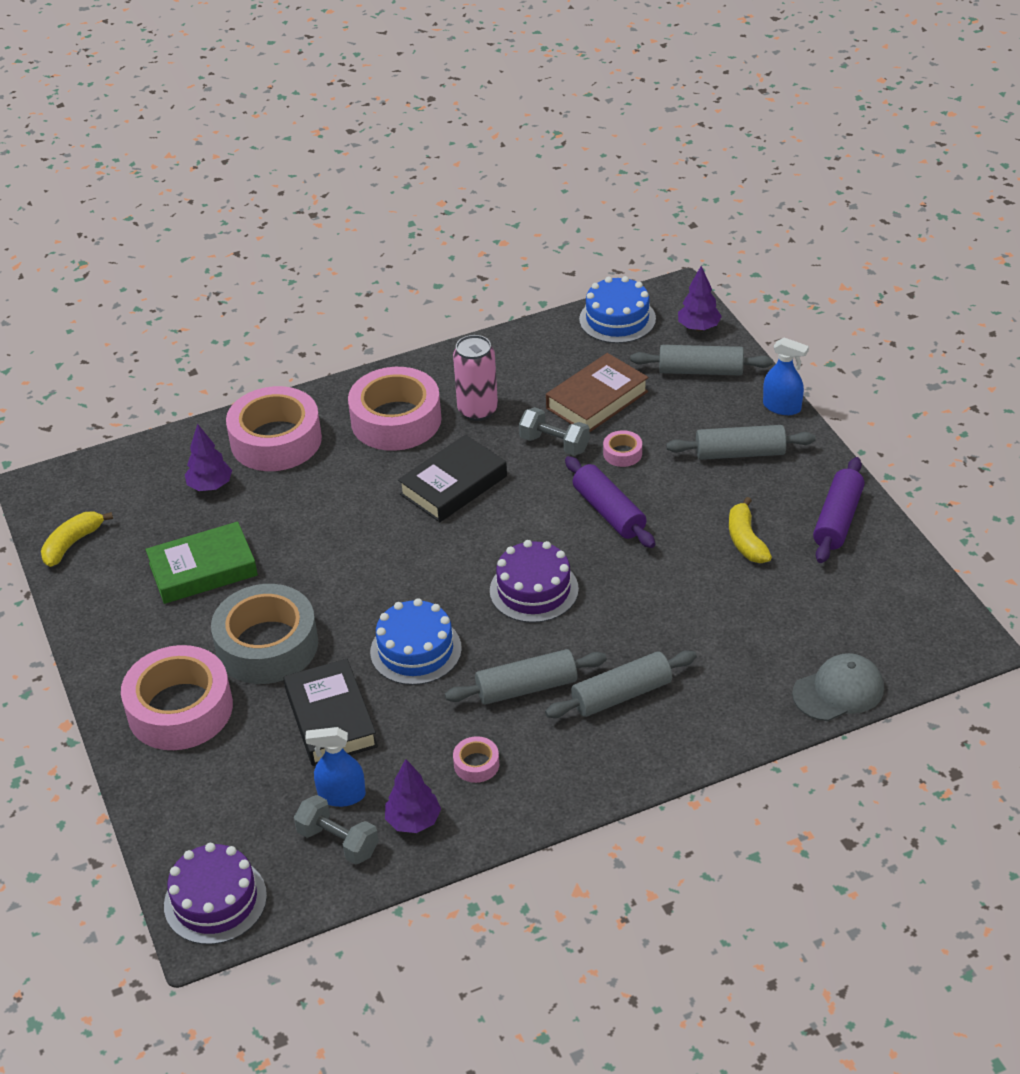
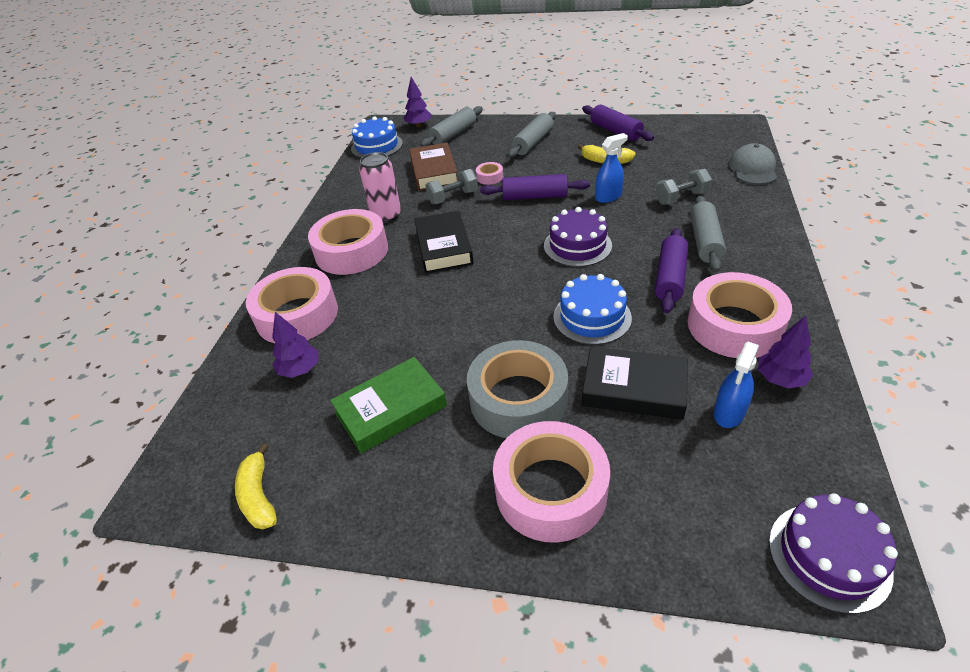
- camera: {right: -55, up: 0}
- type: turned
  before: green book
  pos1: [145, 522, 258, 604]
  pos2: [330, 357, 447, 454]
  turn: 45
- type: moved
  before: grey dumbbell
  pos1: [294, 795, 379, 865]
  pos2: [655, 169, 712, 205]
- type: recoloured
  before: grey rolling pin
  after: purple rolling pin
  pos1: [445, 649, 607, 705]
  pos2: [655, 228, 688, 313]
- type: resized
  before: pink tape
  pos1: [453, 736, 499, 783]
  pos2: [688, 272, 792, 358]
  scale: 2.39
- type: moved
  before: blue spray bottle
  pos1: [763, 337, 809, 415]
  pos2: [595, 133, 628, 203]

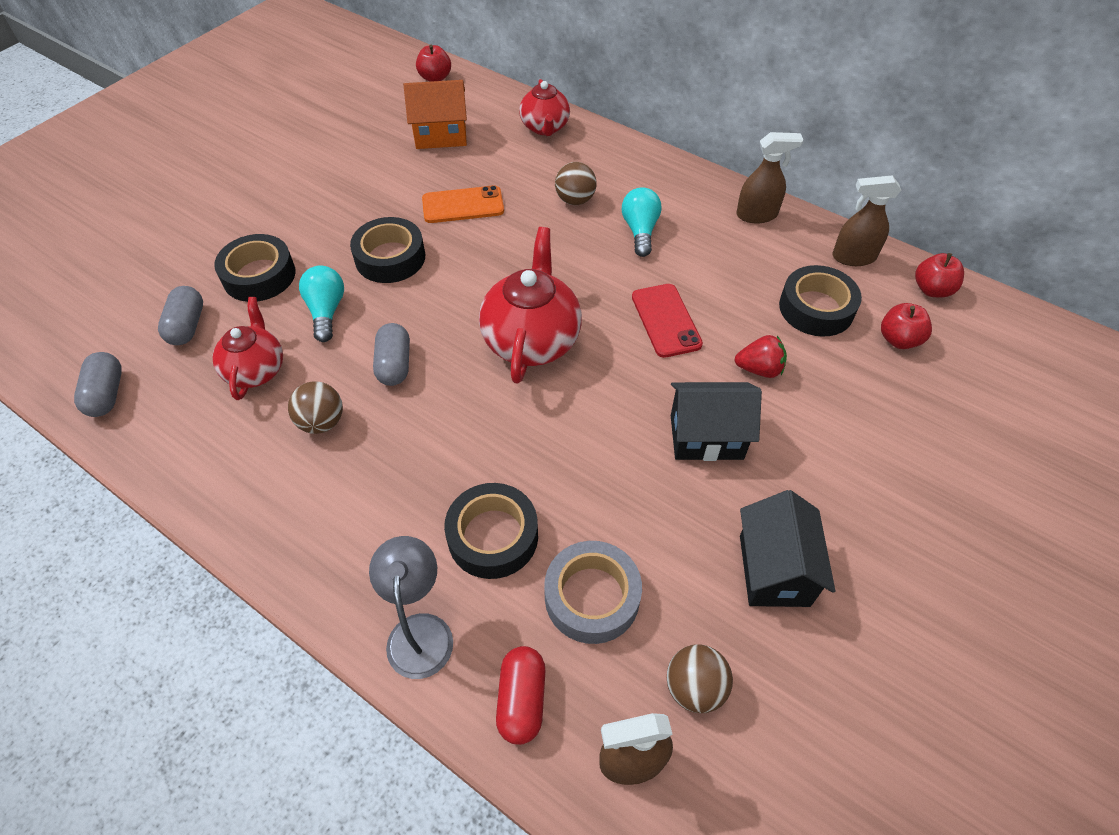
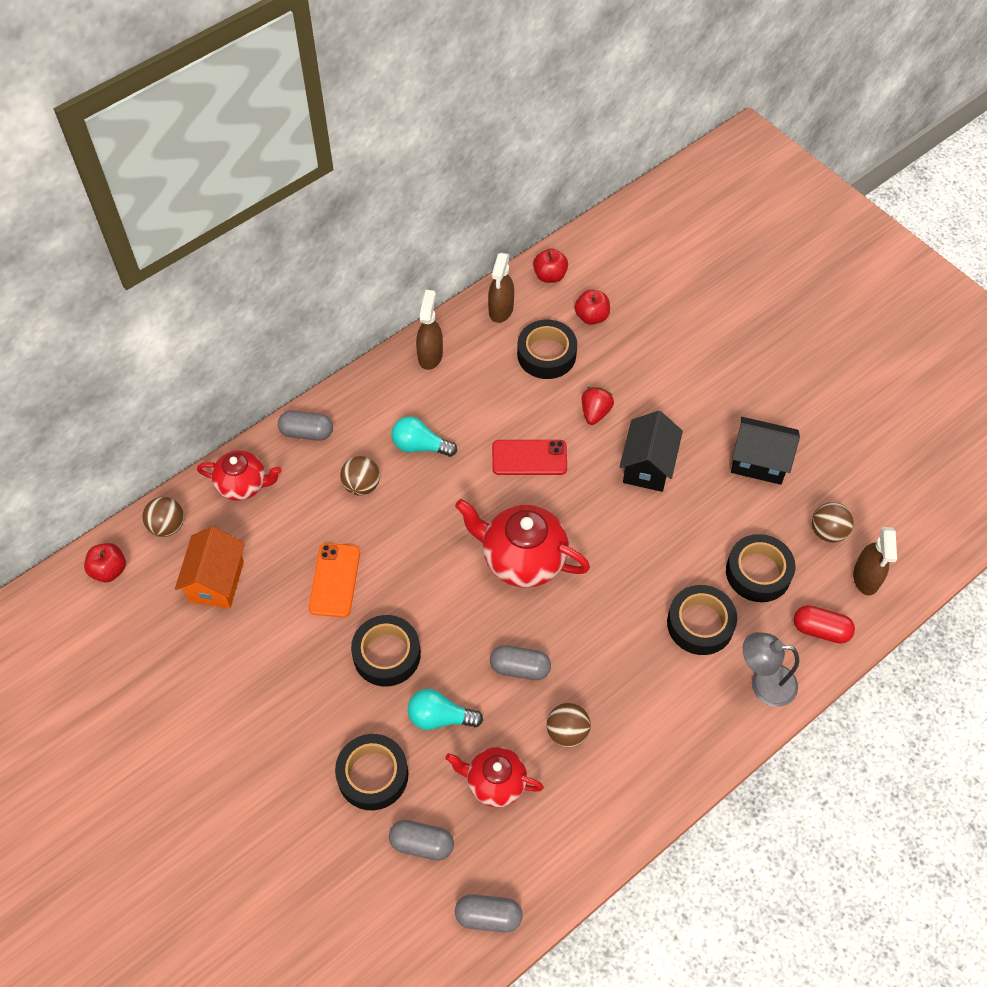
- camera: {right: -75, up: 5}
- type: recoloured
  before: grey tape
  after: black tape
  pos1: [544, 541, 642, 644]
  pos2: [726, 534, 795, 602]
- type: added
  after: brown ball
  pos2: [143, 497, 184, 537]
- type: added
  after: grey capsule
  pos2: [278, 411, 333, 441]

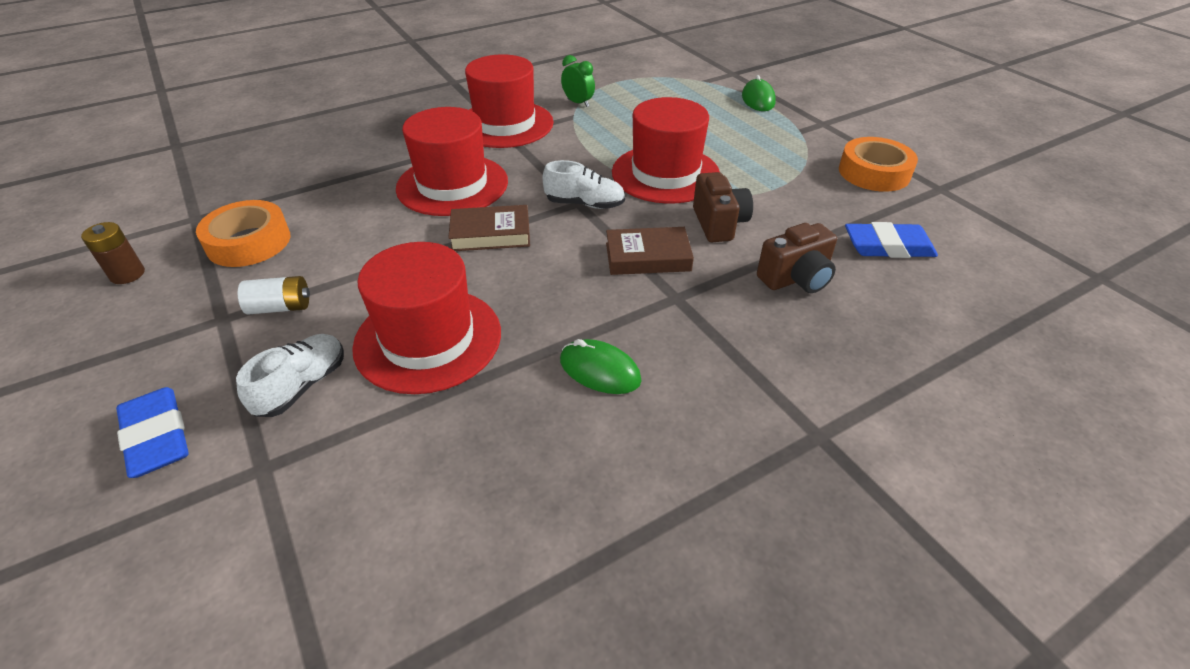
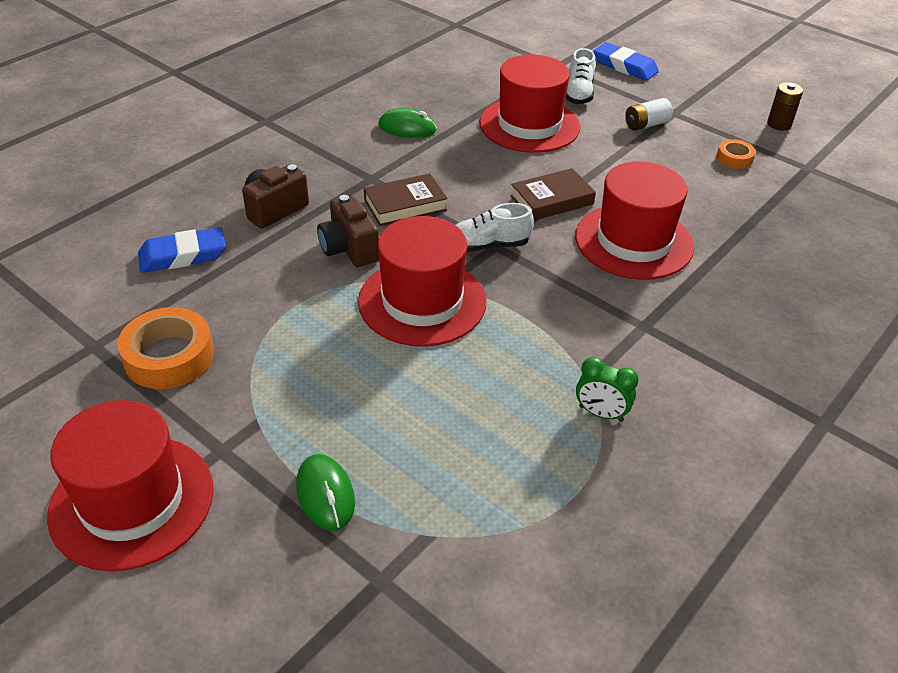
- camera: {right: 160, up: 0}
- type: resized
  before: orange tape
  pos1: [196, 200, 290, 267]
  pos2: [716, 139, 756, 169]
  scale: 0.54
- type: moved
  before: red hat
  pos1: [465, 54, 554, 148]
  pos2: [47, 400, 214, 571]

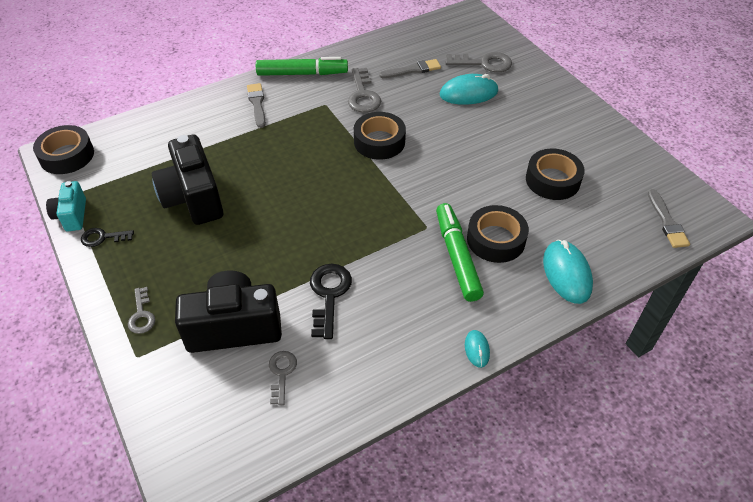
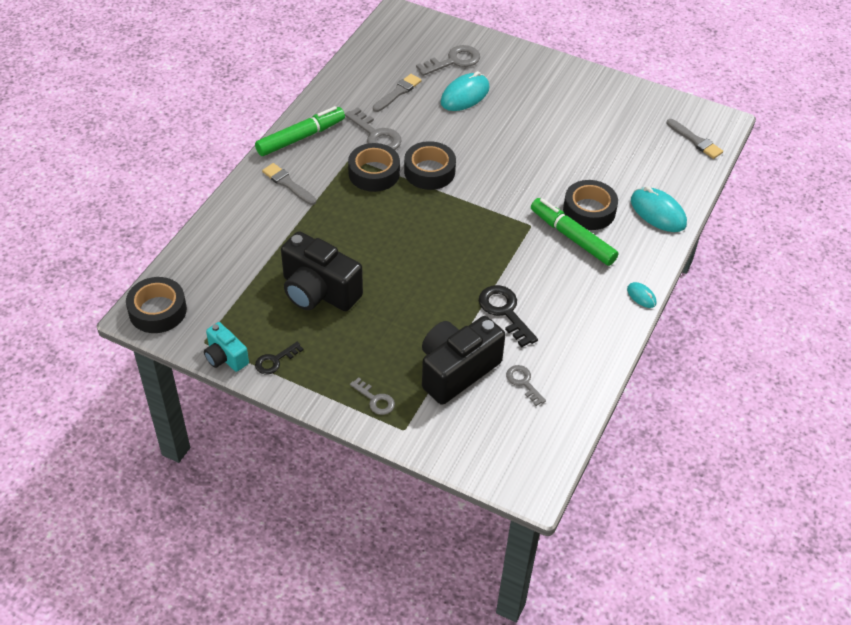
- camera: {right: -35, up: 0}
- type: moved
  before: black tape
  pos1: [526, 149, 585, 200]
  pos2: [348, 143, 400, 192]

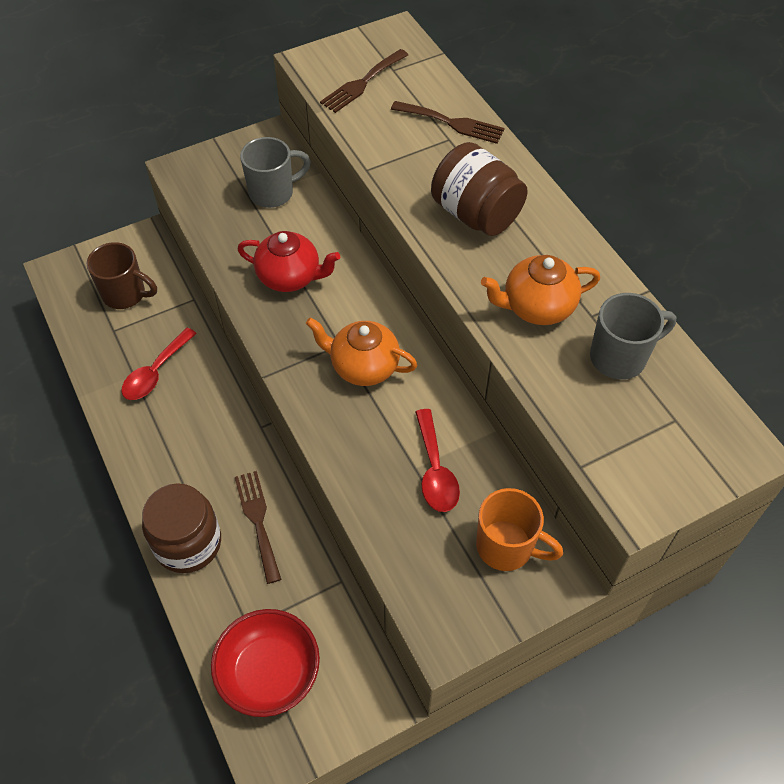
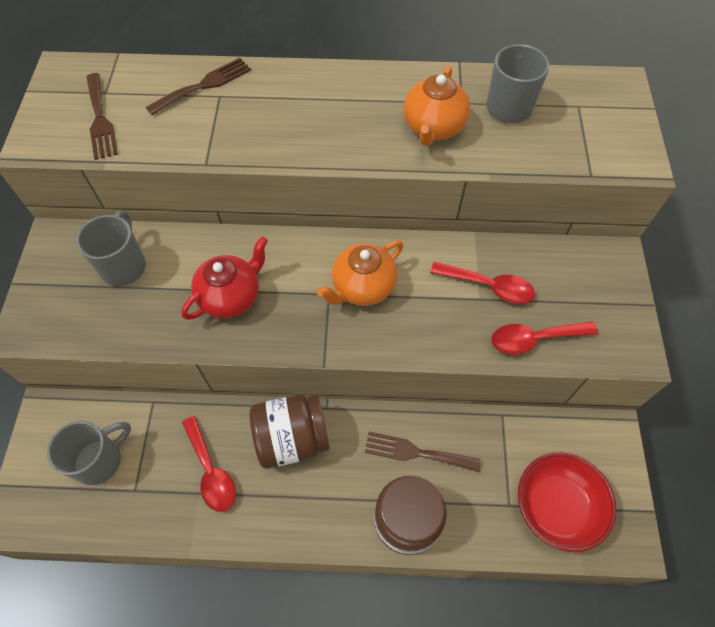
- camera: {right: -60, up: 5}
- type: recoloured
  before: brown mug
  after: grey mug
  pos1: [87, 242, 157, 309]
  pos2: [47, 421, 131, 485]
- type: moved
  before: brown jar
  pos1: [431, 142, 528, 236]
  pos2: [250, 394, 330, 469]
- type: removed
  before: orange mug
  pos1: [476, 488, 563, 571]
- type: added
  after: red spoon
  pos2: [491, 321, 598, 355]

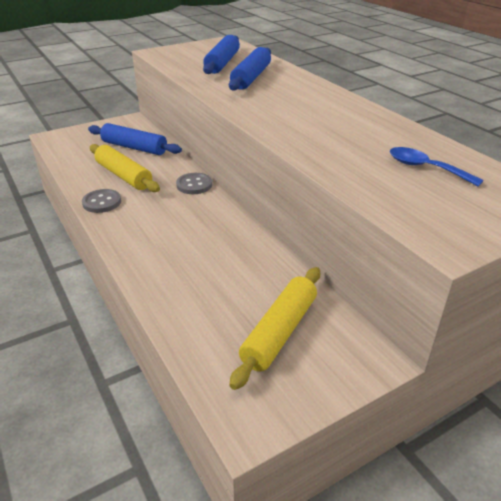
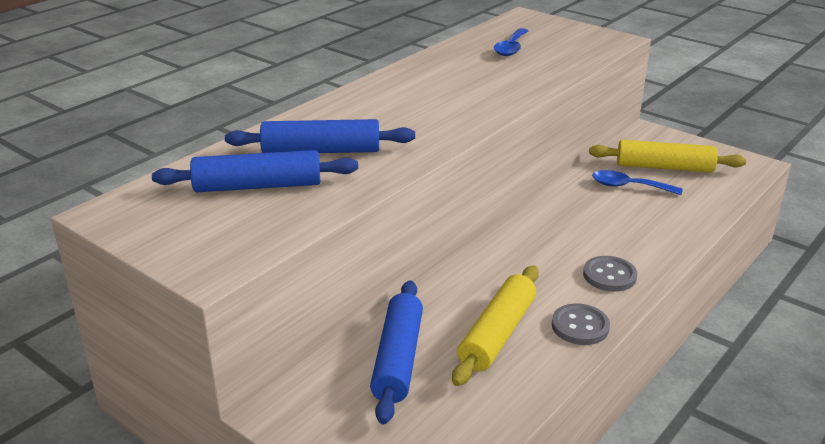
- camera: {right: -110, up: -5}
- type: moved
  before: grey button
  pos1: [176, 173, 212, 194]
  pos2: [583, 256, 637, 292]
- type: added
  after: blue spoon
  pos2: [592, 170, 683, 195]

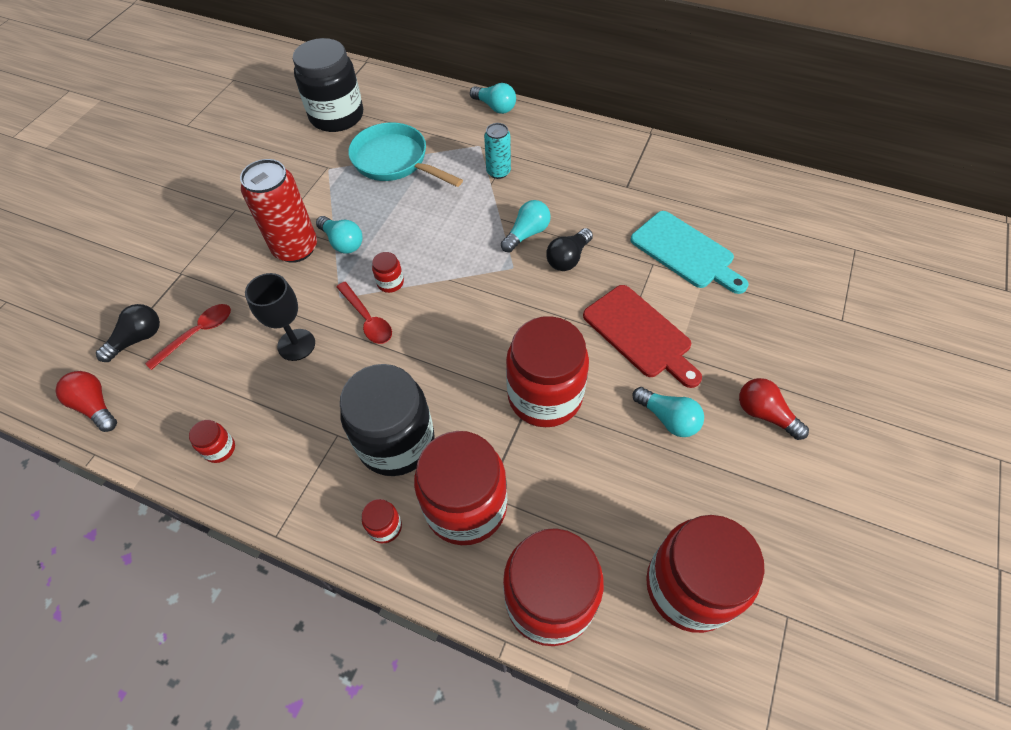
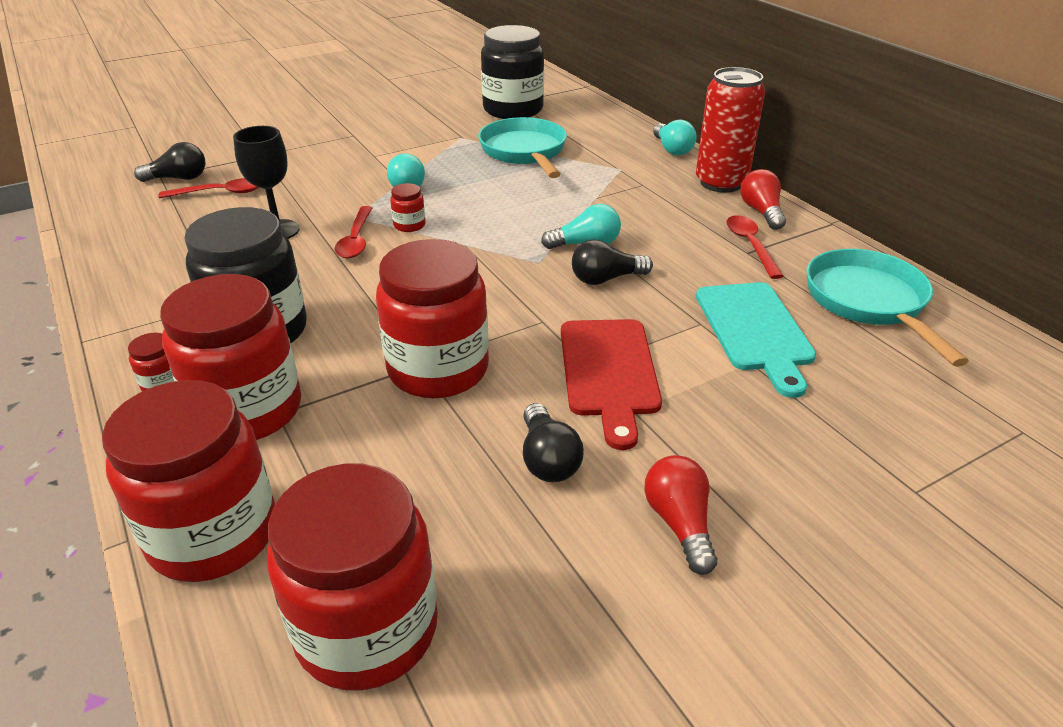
- camera: {right: 35, up: -20}
- type: moved
  before: red light bulb
  pos1: [55, 371, 117, 432]
  pos2: [740, 169, 786, 230]
- type: removed
  before: red jar
  pos1: [189, 420, 235, 463]
- type: moved
  before: red can
  pos1: [240, 159, 317, 263]
  pos2: [696, 67, 765, 193]
- type: removed
  before: turquoise can
  pos1: [484, 123, 511, 179]
- type: recoloured
  before: turquoise light bulb
  after: black light bulb
  pos1: [633, 387, 704, 437]
  pos2: [523, 403, 584, 482]
- type: added
  after: red spoon
  pos2: [727, 215, 783, 279]
- type: added
  after: turquoise pan
  pos2: [807, 249, 969, 367]

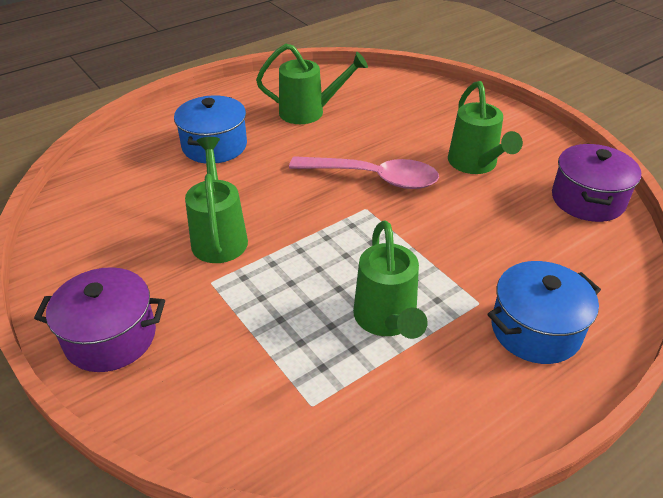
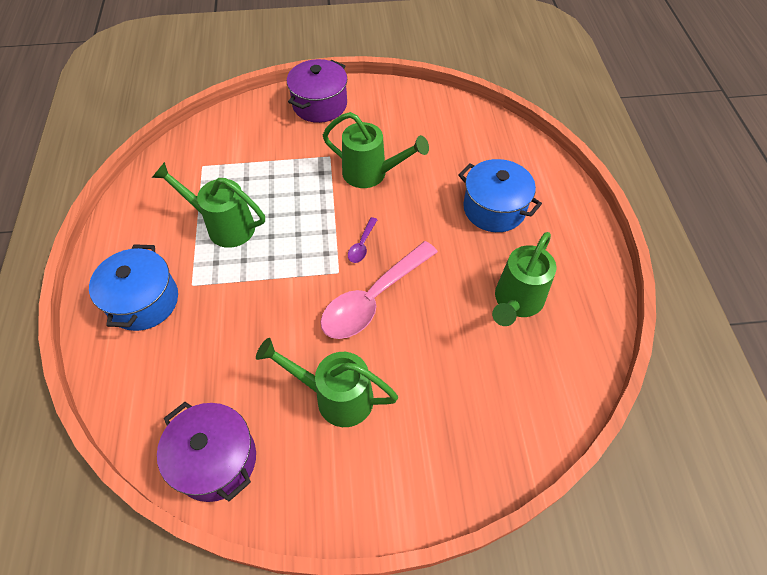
- camera: {right: 120, up: 15}
- type: added
  after: purple spoon
  pos2: [348, 217, 378, 263]

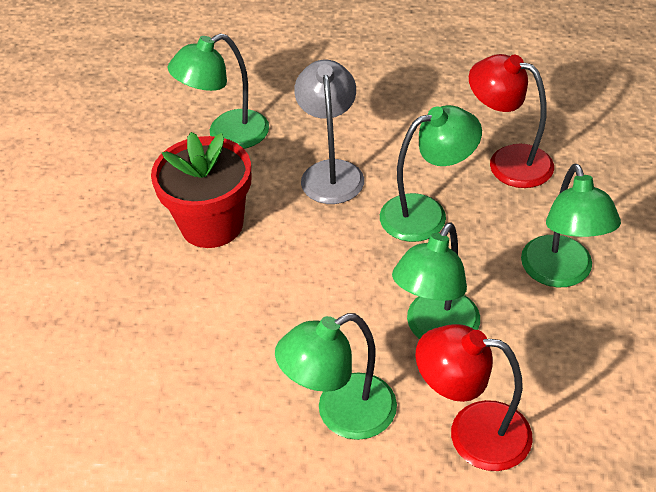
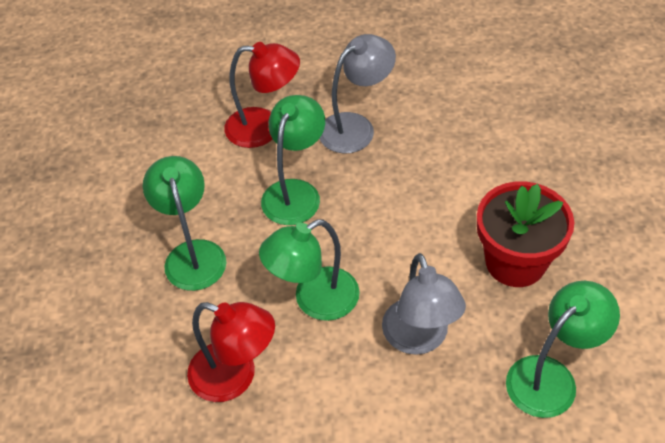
- camera: {right: 170, up: 5}
- type: recoloured
  before: green lamp
  after: grey lamp
  pos1: [275, 313, 397, 440]
  pos2: [319, 34, 396, 154]

